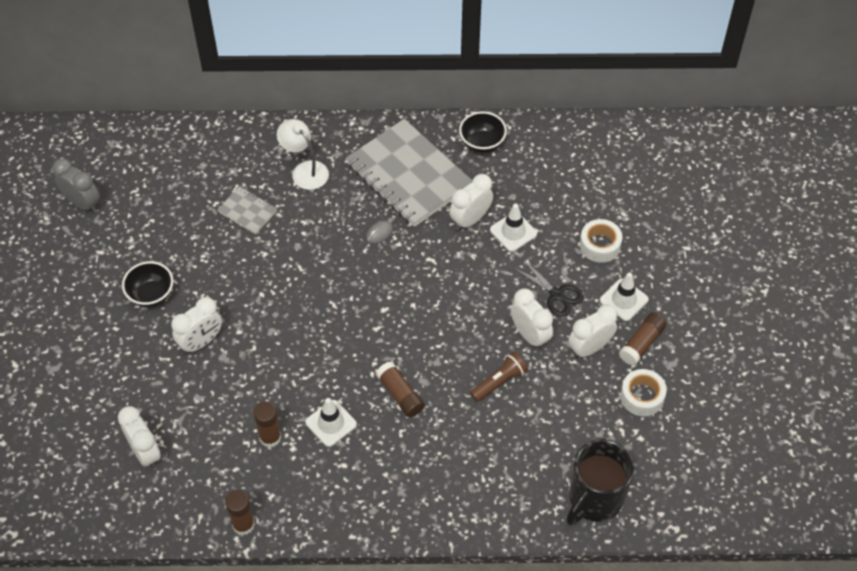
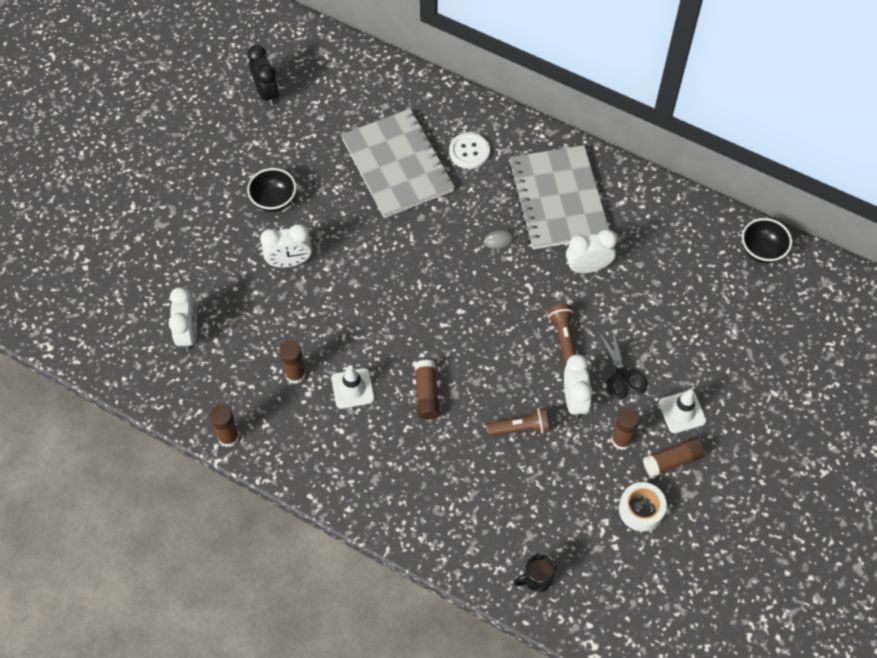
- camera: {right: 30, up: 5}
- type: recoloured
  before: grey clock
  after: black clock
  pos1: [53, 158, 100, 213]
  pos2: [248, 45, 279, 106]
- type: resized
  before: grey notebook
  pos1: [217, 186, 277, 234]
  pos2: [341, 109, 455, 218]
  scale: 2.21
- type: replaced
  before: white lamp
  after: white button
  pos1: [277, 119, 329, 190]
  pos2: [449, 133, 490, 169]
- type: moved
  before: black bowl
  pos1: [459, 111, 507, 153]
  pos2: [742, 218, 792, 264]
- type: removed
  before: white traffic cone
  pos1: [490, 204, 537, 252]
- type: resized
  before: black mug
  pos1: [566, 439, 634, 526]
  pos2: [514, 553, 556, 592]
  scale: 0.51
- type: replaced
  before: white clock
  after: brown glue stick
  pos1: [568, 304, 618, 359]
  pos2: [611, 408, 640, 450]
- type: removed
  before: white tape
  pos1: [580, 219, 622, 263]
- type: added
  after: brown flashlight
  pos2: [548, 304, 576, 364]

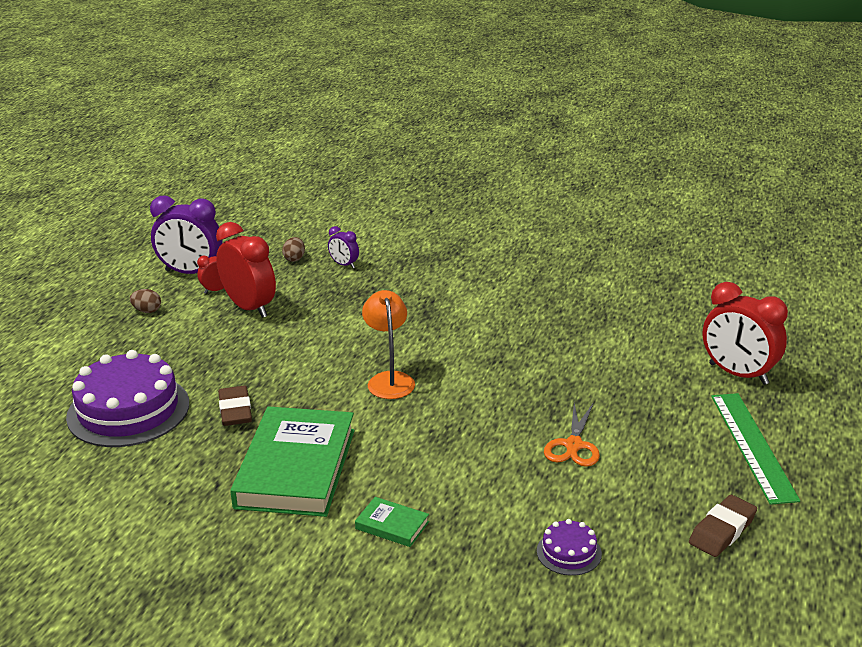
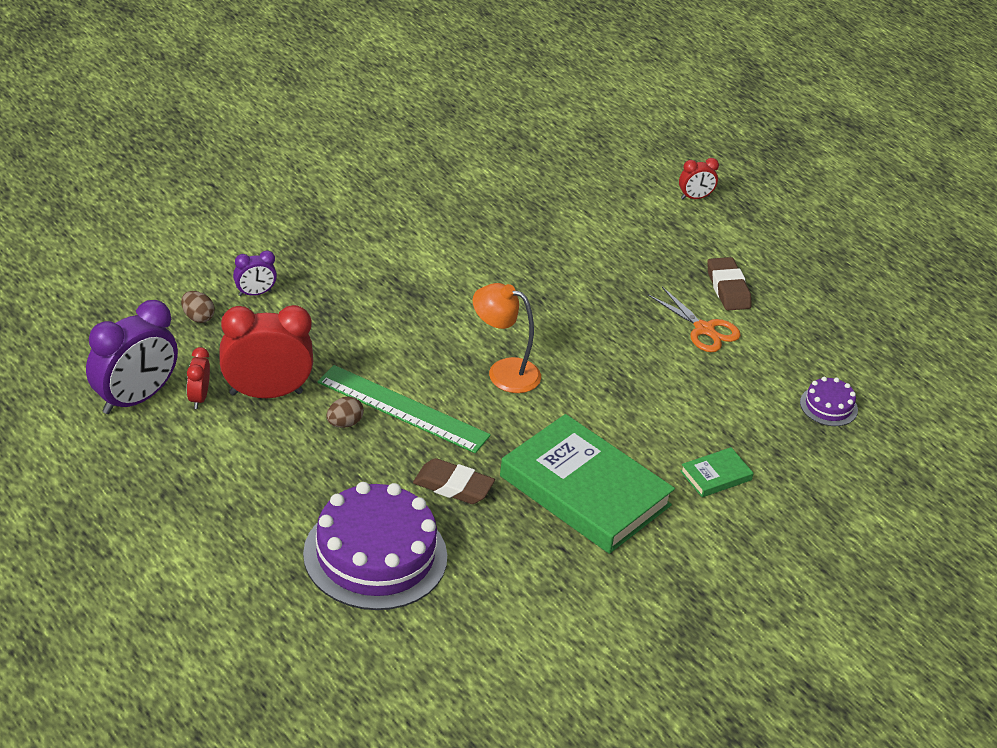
- camera: {right: -60, up: 10}
- type: moved
  before: brown egg
  pos1: [130, 289, 161, 313]
  pos2: [326, 396, 364, 428]
- type: moved
  before: brown eraser
  pos1: [689, 495, 757, 557]
  pos2: [707, 257, 752, 311]
- type: resized
  before: red clock
  pos1: [703, 282, 788, 385]
  pos2: [679, 158, 719, 199]
  scale: 0.49
- type: moved
  before: green ruler
  pos1: [711, 393, 800, 505]
  pos2: [318, 365, 491, 453]

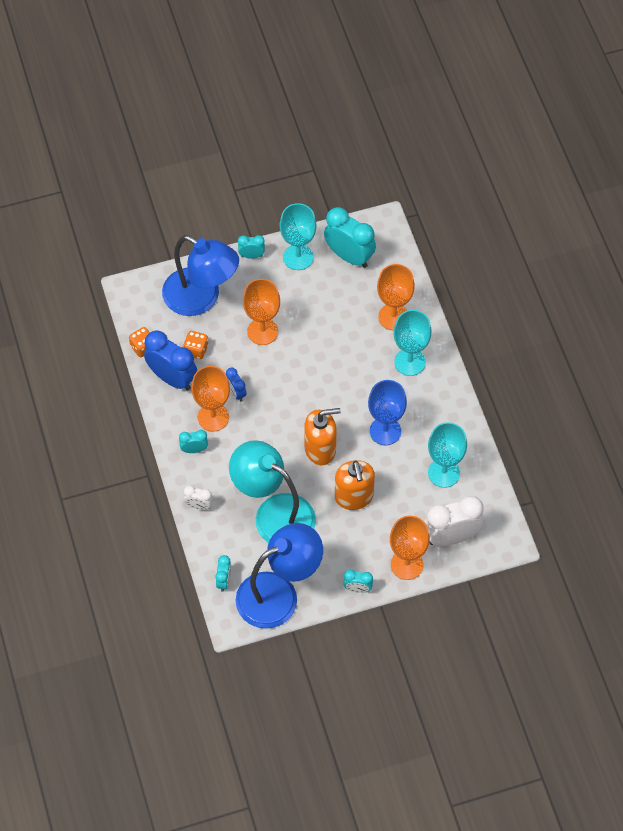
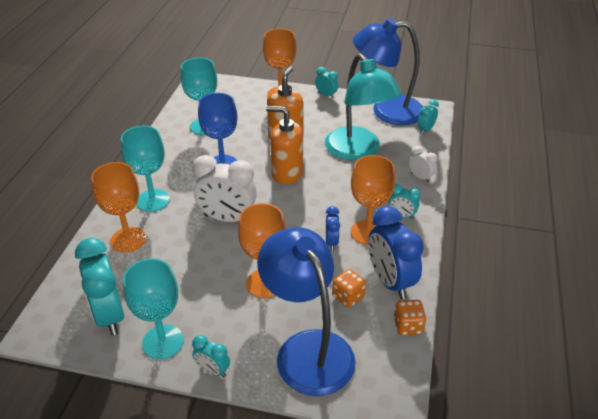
- camera: {right: -150, up: -20}
- type: moved
  before: white clock
  pos1: [425, 496, 484, 546]
  pos2: [192, 155, 257, 222]

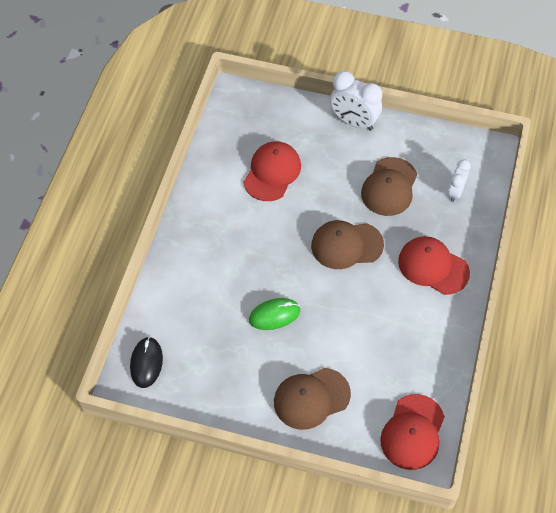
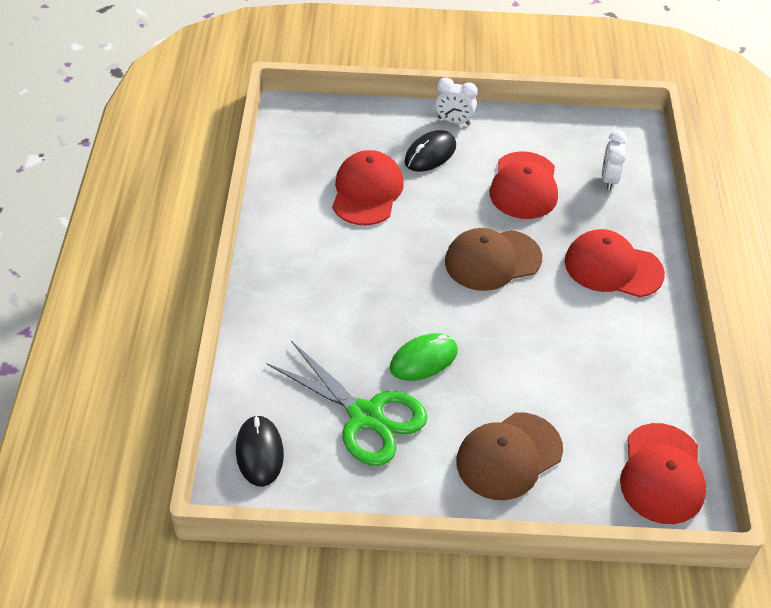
- camera: {right: -15, up: -10}
- type: resized
  before: white clock
  pos1: [330, 71, 382, 131]
  pos2: [435, 77, 478, 125]
  scale: 0.6
- type: recoloured
  before: brown cap
  after: red cap
  pos1: [361, 157, 417, 216]
  pos2: [489, 151, 558, 219]
- type: added
  after: green scissors
  pos2: [267, 341, 428, 466]
- type: added
  after: black mouse
  pos2: [404, 130, 456, 172]

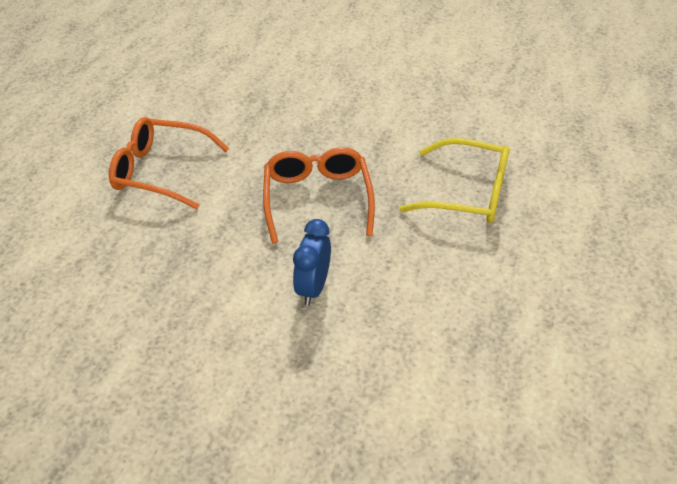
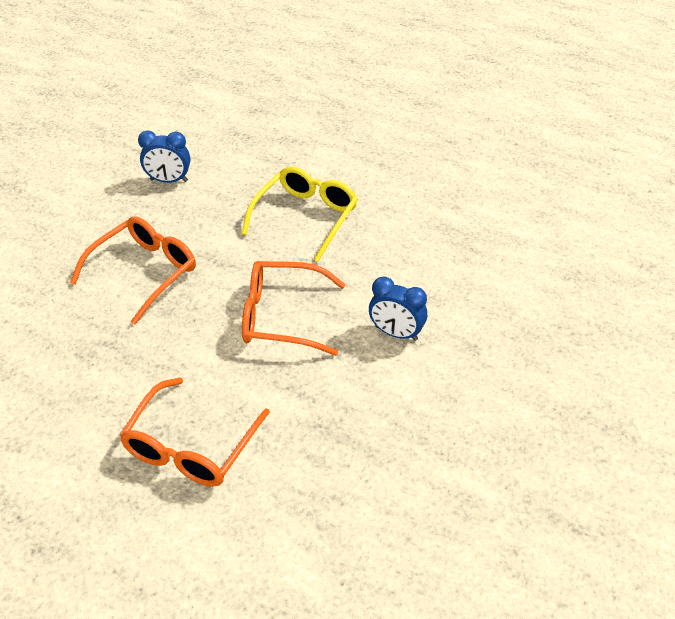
- camera: {right: -80, up: 0}
- type: added
  after: orange glasses
  pos2: [70, 216, 196, 324]
- type: added
  after: blue clock
  pos2: [138, 130, 190, 183]

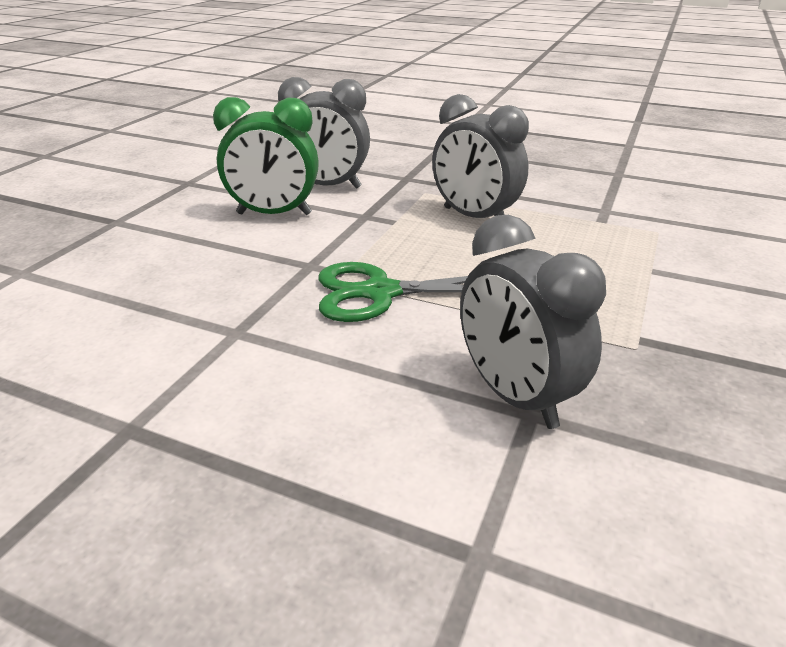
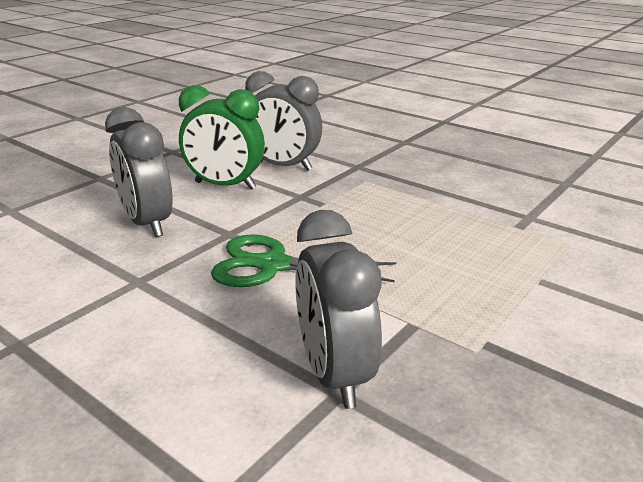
- camera: {right: 15, up: -5}
- type: moved
  before: grey clock
  pos1: [432, 94, 529, 218]
  pos2: [105, 107, 172, 237]

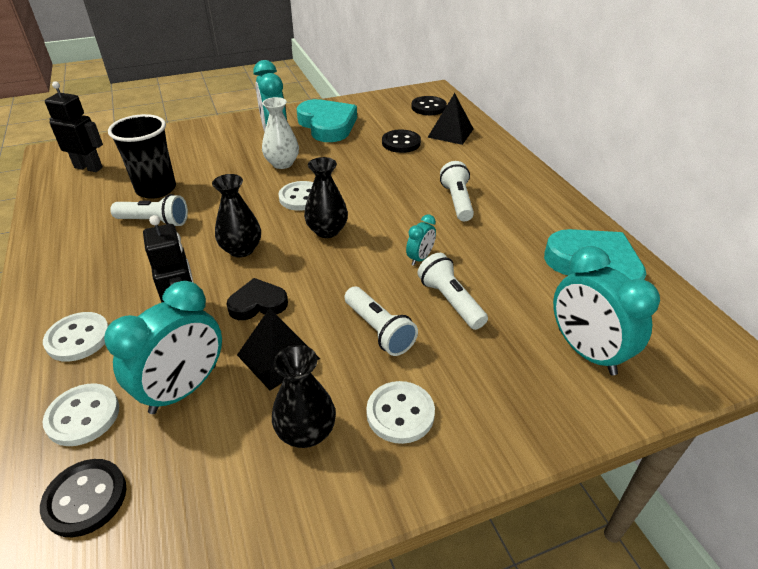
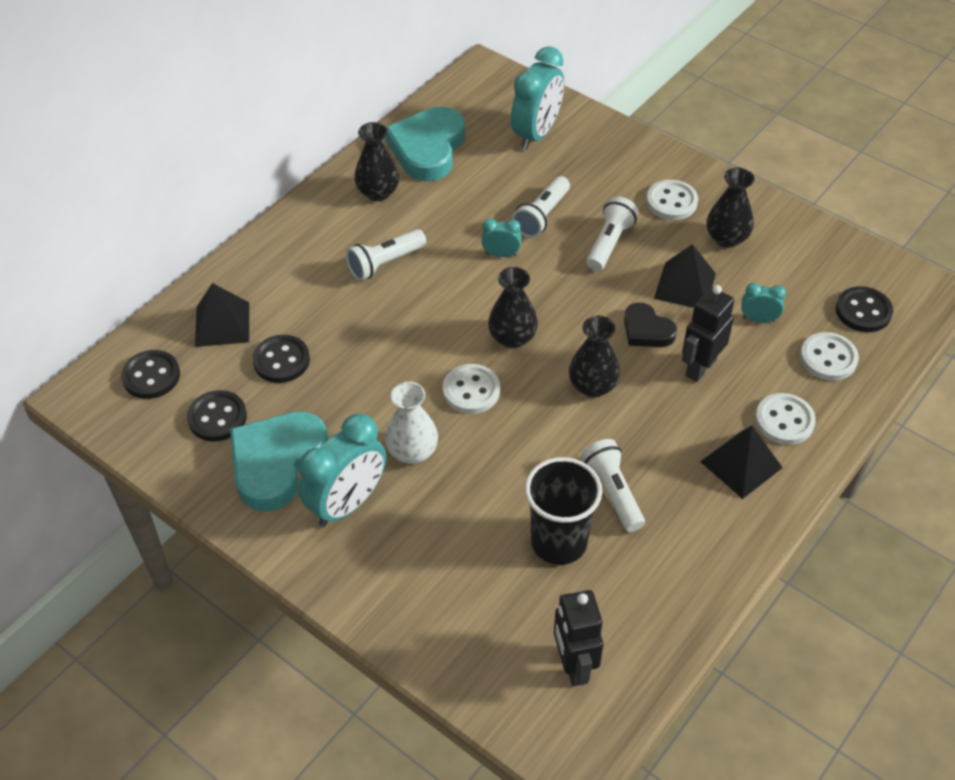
- camera: {right: -120, up: 10}
- type: resized
  before: turquoise clock
  pos1: [104, 281, 222, 414]
  pos2: [741, 283, 786, 323]
  scale: 0.49
- type: added
  after: black button
  pos2: [187, 390, 247, 442]
- type: added
  after: black vase
  pos2: [354, 122, 399, 201]
- type: added
  after: black pyramid
  pos2: [700, 425, 783, 499]

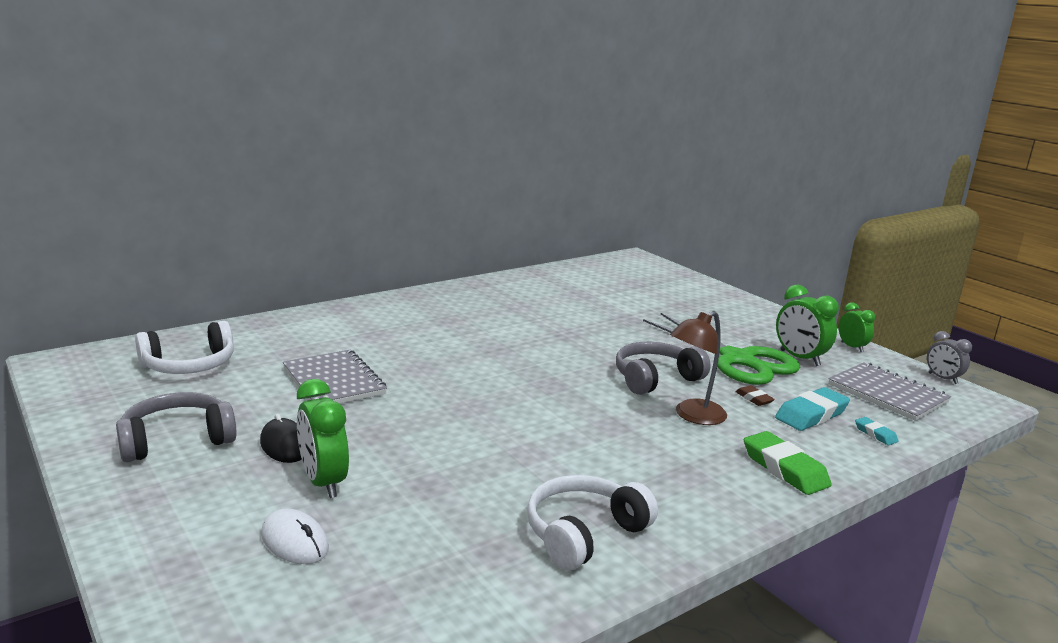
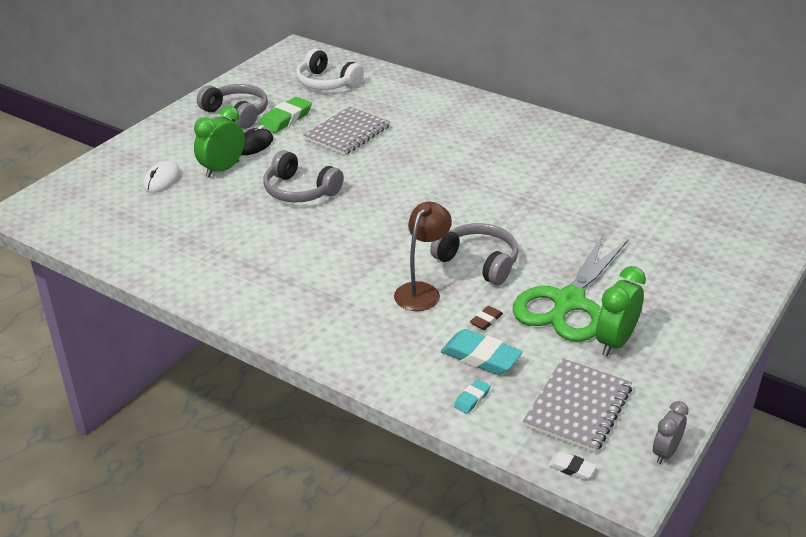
- camera: {right: 70, up: 15}
- type: removed
  before: white headphones
  pos1: [527, 475, 658, 570]
- type: turned
  before: brown lamp
  pos1: [670, 311, 727, 425]
  pos2: [394, 202, 452, 311]
  turn: 90
- type: moved
  before: green eraser
  pos1: [744, 431, 832, 495]
  pos2: [259, 97, 312, 133]
- type: removed
  before: green clock
  pos1: [839, 302, 875, 352]
- type: added
  after: grey headphones
  pos2: [263, 150, 344, 202]
- type: added
  after: white eraser
  pos2: [548, 451, 596, 480]

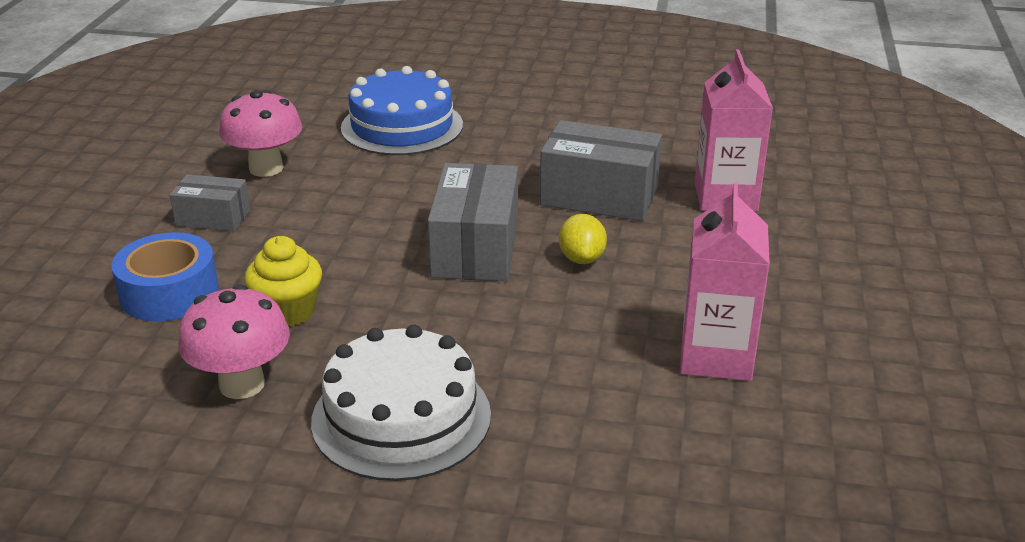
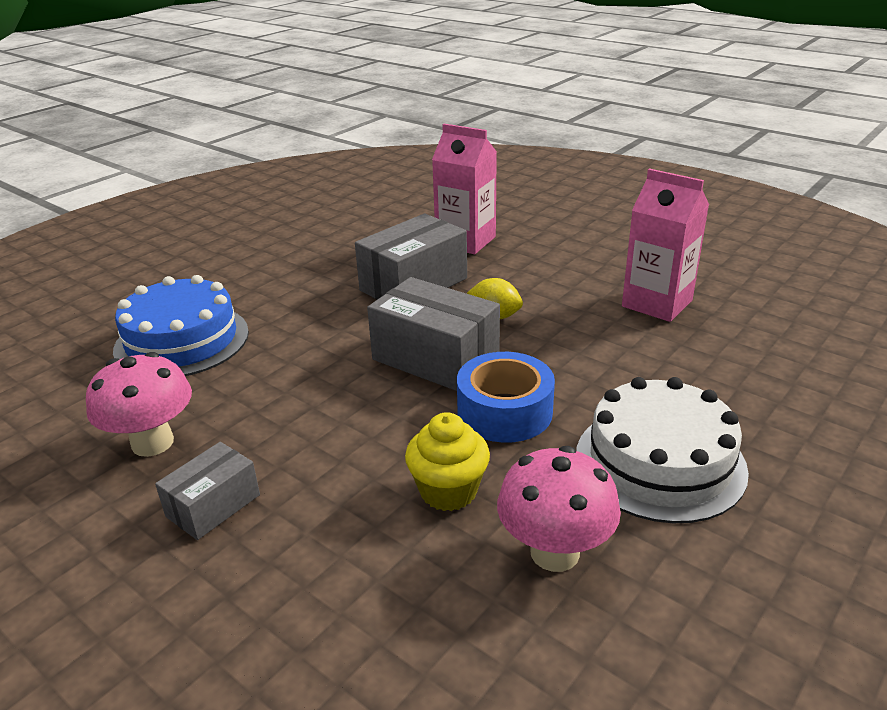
- camera: {right: -60, up: 0}
- type: moved
  before: blue tape
  pos1: [111, 232, 219, 322]
  pos2: [457, 352, 555, 443]

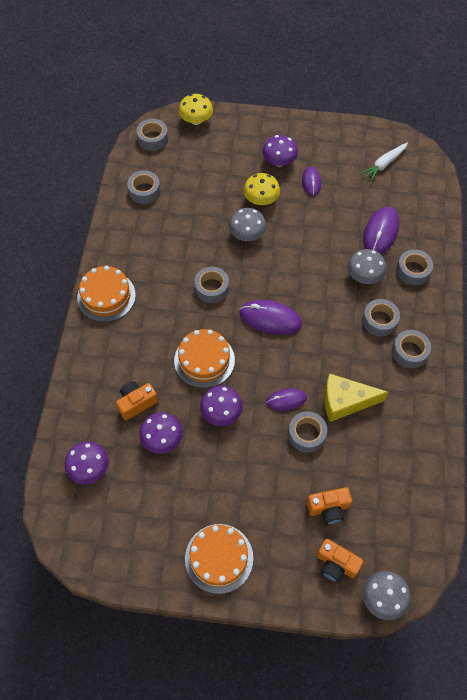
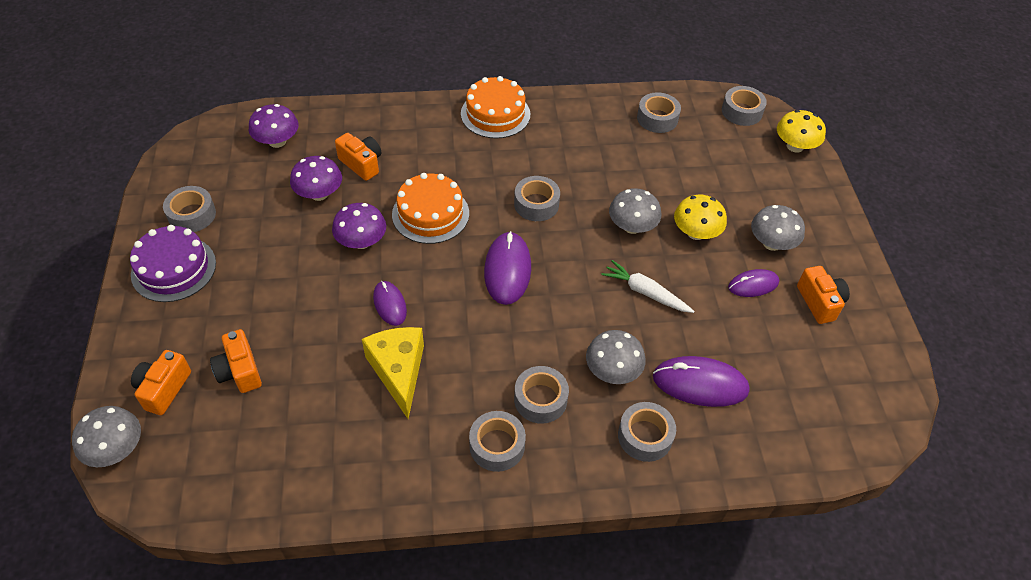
- camera: {right: 75, up: -10}
- type: recoloured
  before: orange cake
  after: purple cake
  pos1: [185, 524, 253, 594]
  pos2: [130, 225, 216, 302]
- type: recoloured
  before: purple mushroom
  after: grey mushroom
  pos1: [263, 135, 298, 167]
  pos2: [751, 205, 805, 251]
- type: moved
  before: grey tape
  pos1: [288, 412, 327, 452]
  pos2: [163, 186, 216, 232]
- type: moved
  before: white carrot
  pos1: [360, 143, 408, 182]
  pos2: [601, 260, 695, 313]
- type: added
  after: orange camera
  pos2: [797, 266, 850, 324]

